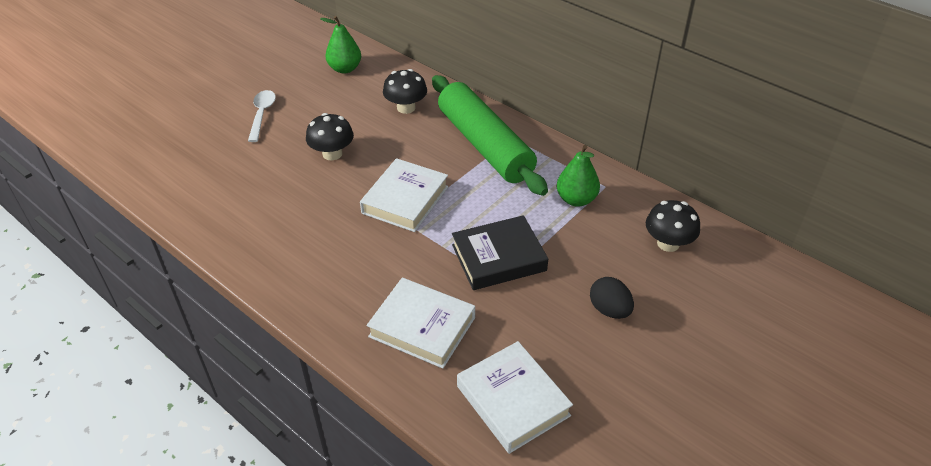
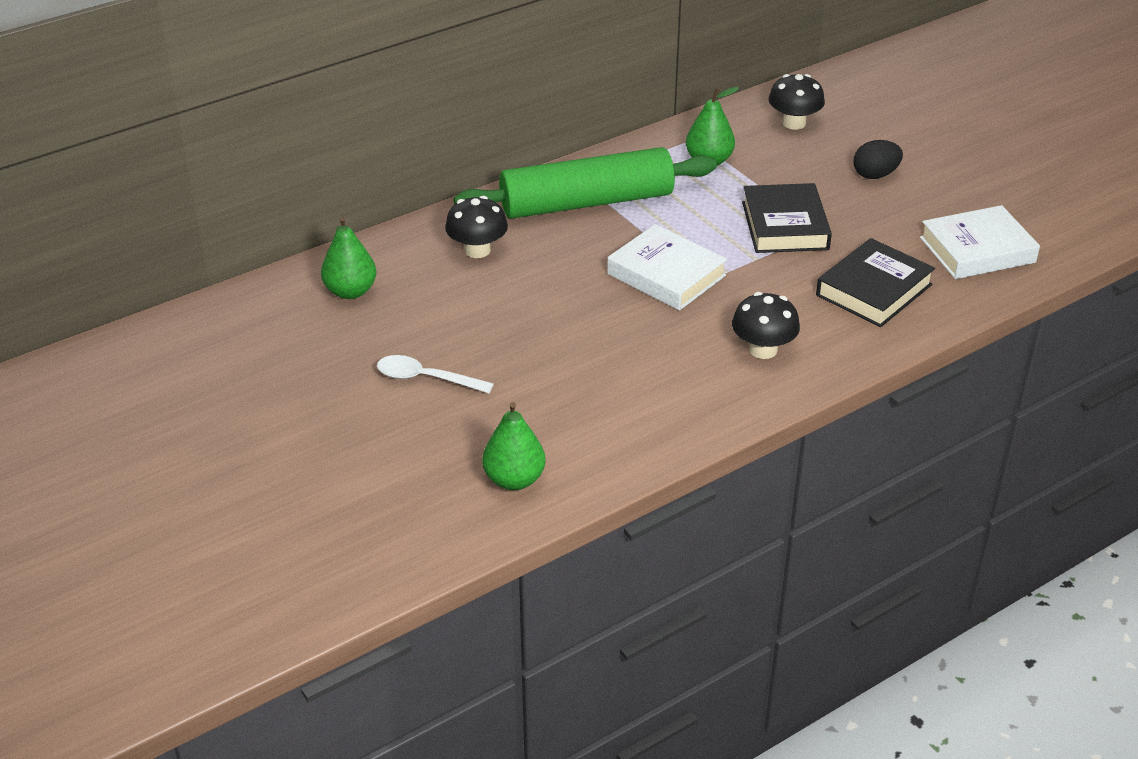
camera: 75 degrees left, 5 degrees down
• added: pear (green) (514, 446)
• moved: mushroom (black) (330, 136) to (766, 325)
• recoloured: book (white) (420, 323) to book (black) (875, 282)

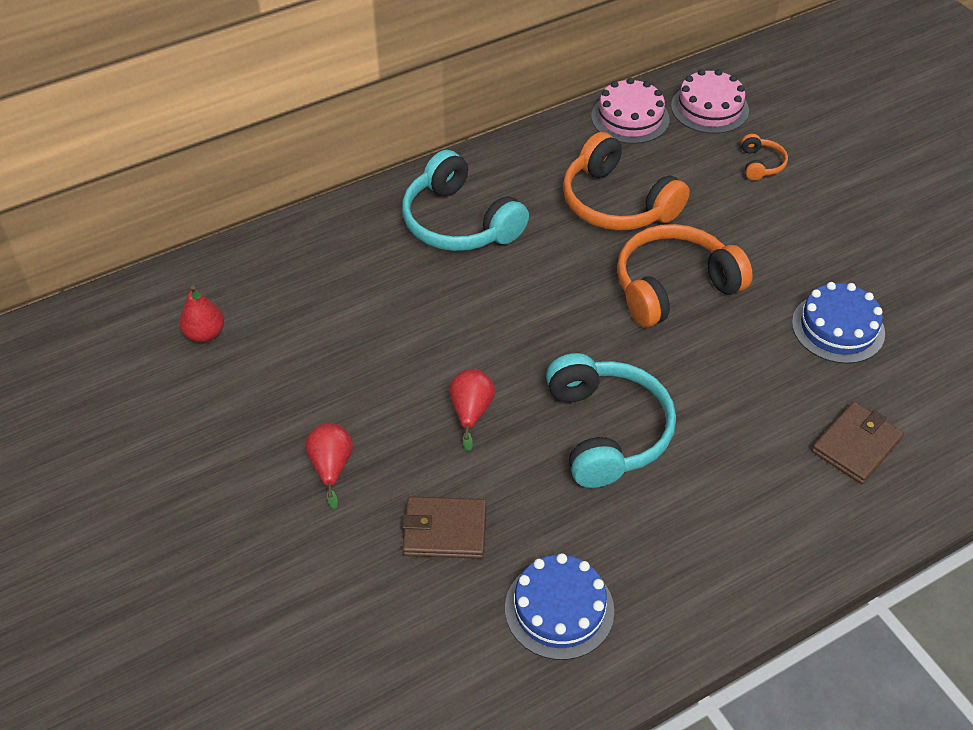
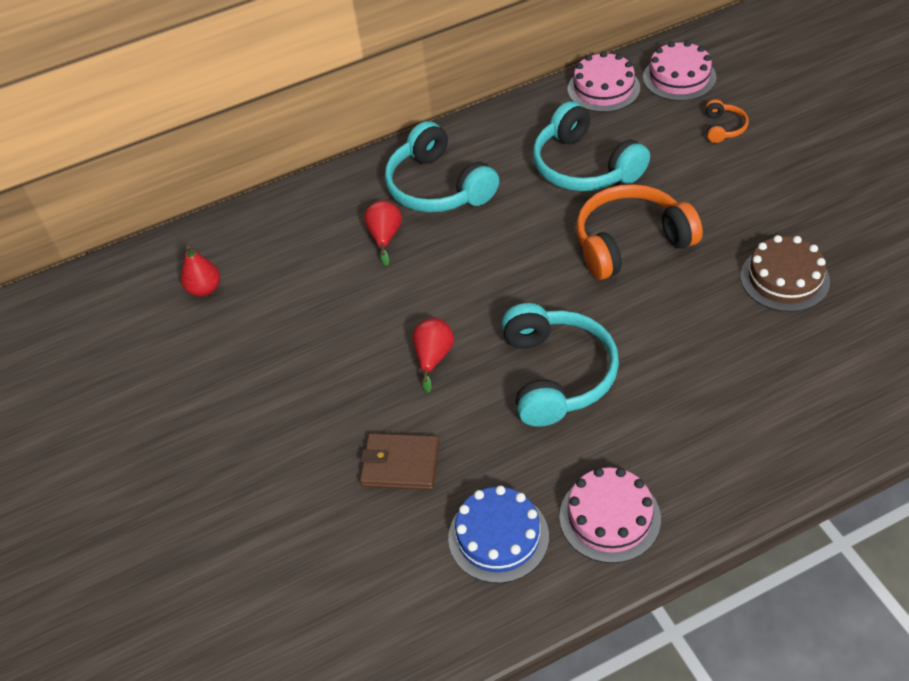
camera: 10 degrees right, 0 degrees up
• moved: pear (red) (329, 465) to (383, 233)
• recoloured: headphones (orange) (626, 181) to headphones (turquoise) (591, 146)
• added: cake (pink) (610, 515)
• recoloured: cake (blue) (838, 323) to cake (brown) (785, 273)
• removed: wallet (brown) (858, 443)

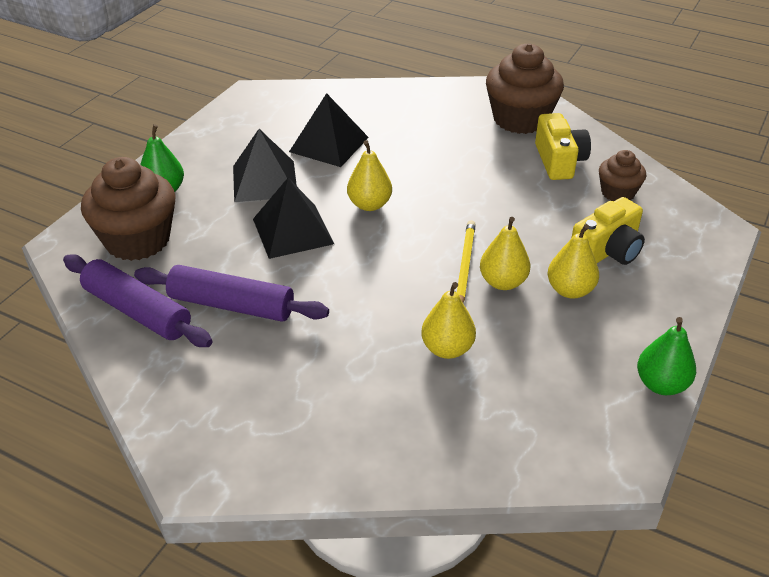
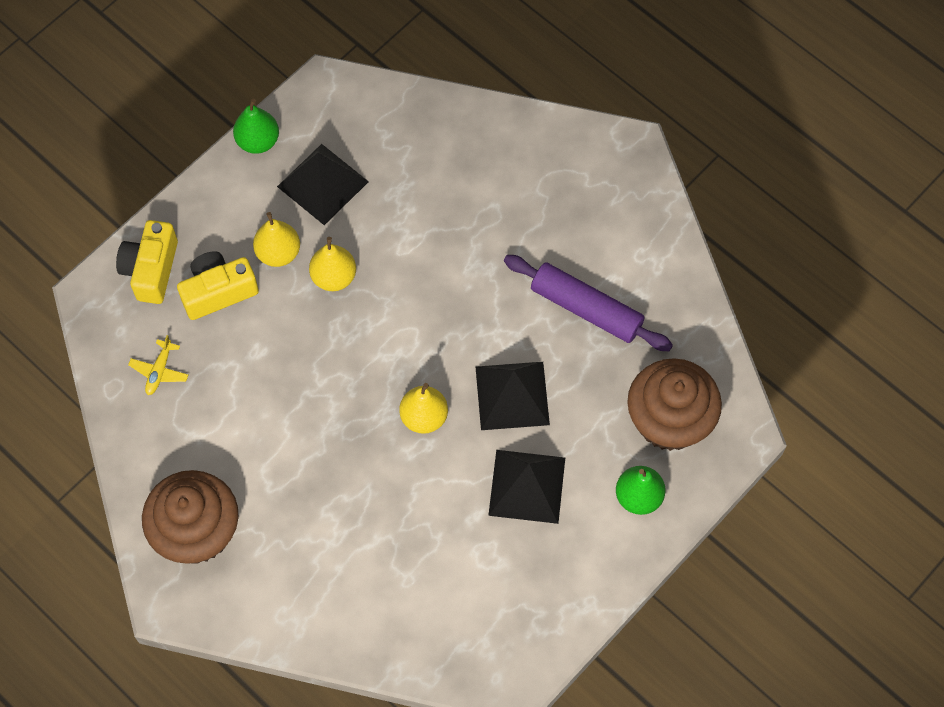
camera: 165 degrees left, 25 degrees up
• moved: camera (yellow) (563, 146) to (147, 262)
• replaced: cupcake (brown) (622, 175) to plane (yellow) (158, 365)
• moved: pyramid (black) (329, 130) to (323, 184)
• removed: rolling pin (purple) (138, 300)
• removed: pear (yellow) (448, 320)
• removed: pencil (yellow) (466, 261)

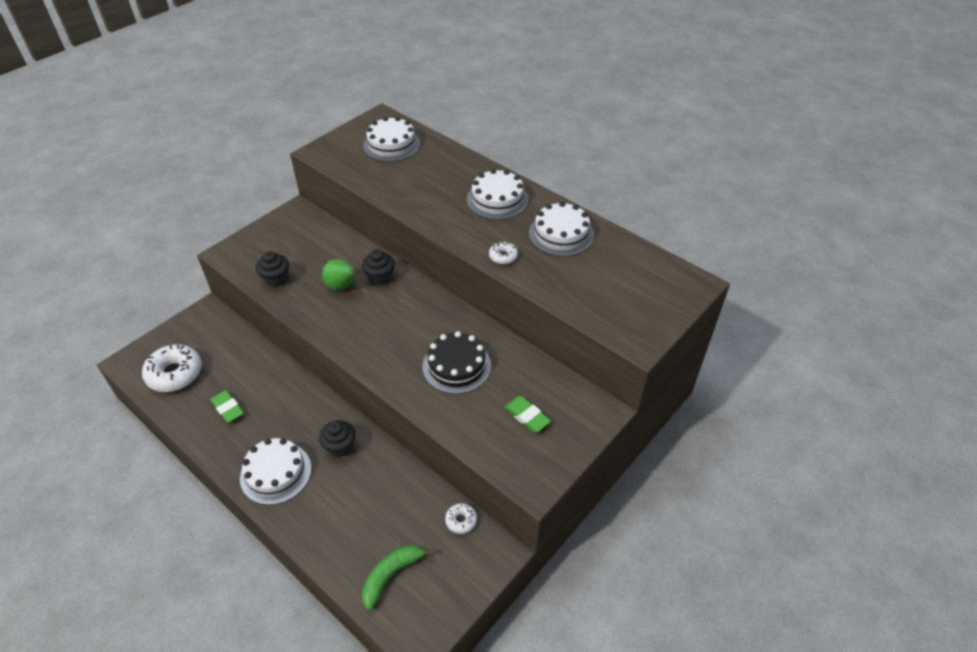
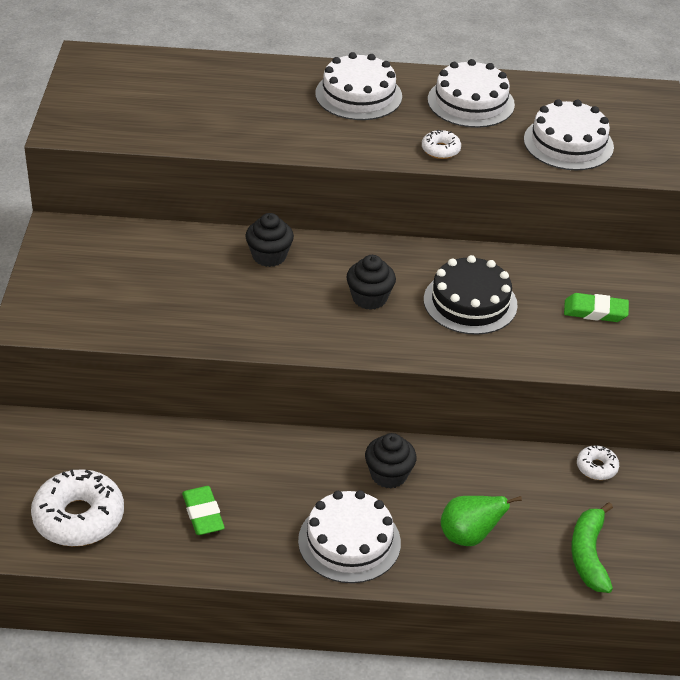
camera: 40 degrees left, 5 degrees down
• turned: eraser (green) (227, 406) = (203, 510) 60 degrees clockwise
• moved: cupcake (black) (272, 269) to (371, 282)
• moved: pear (green) (340, 274) to (481, 521)
• moved: cake (white) (391, 139) to (569, 134)

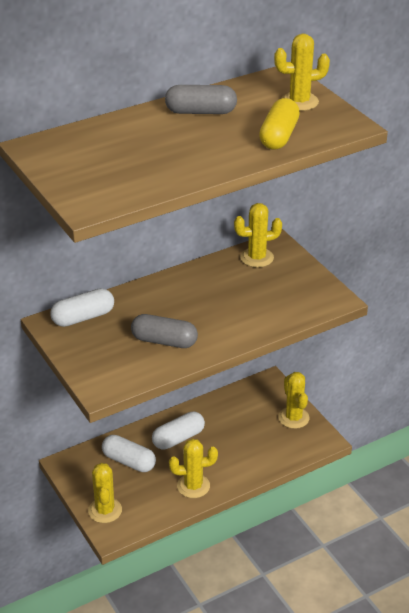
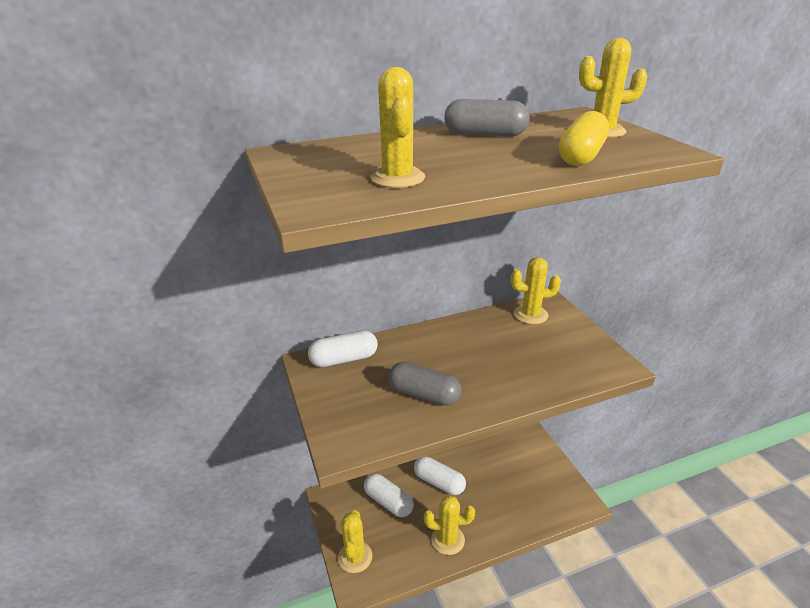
camera: 10 degrees right, 5 degrees down
• moved: cactus (yellow) (293, 400) to (398, 127)
• turned: capsule (white) (178, 430) = (440, 475) 60 degrees clockwise

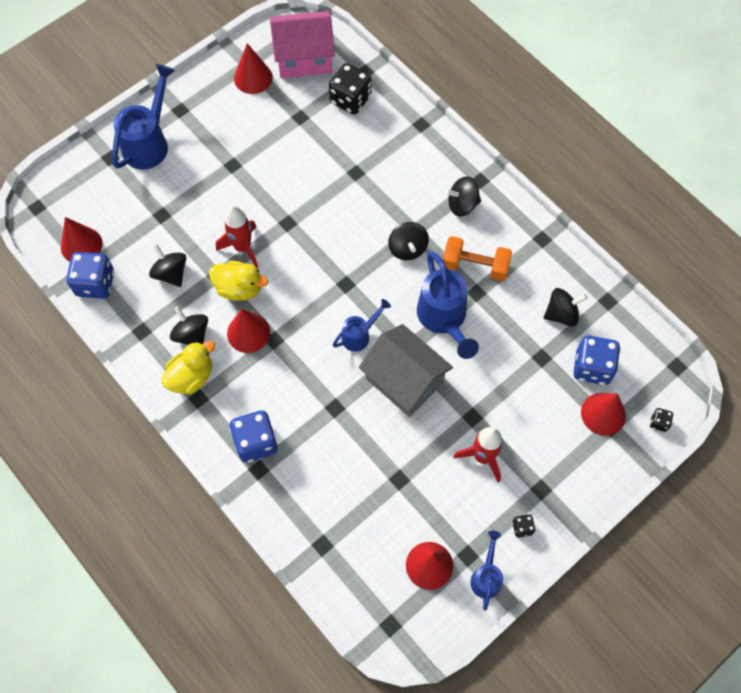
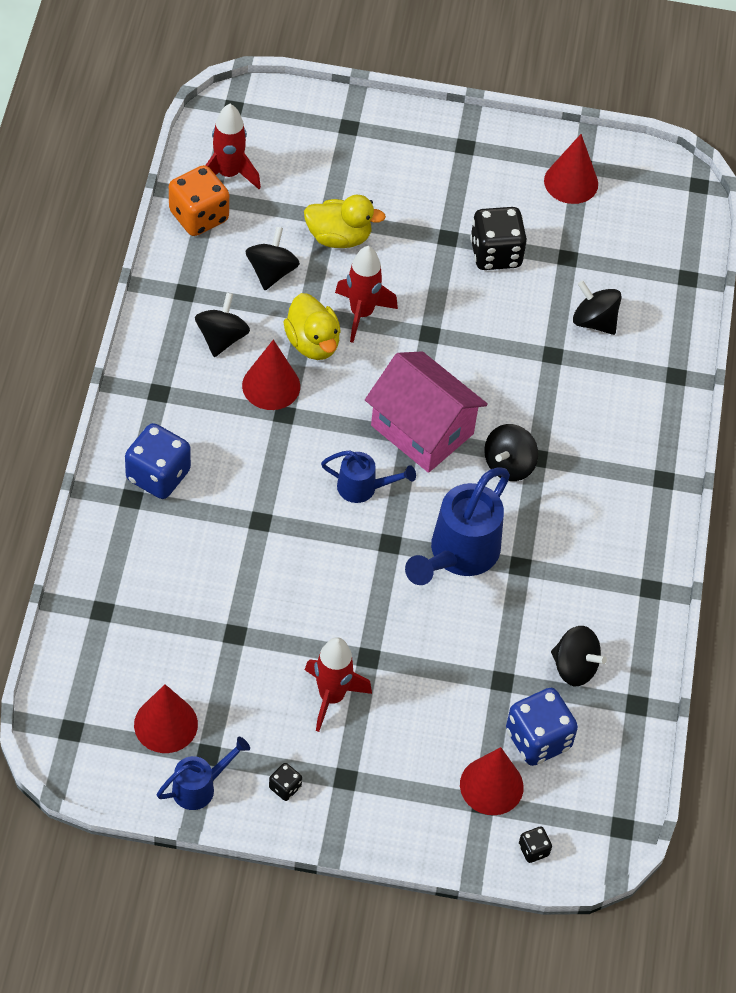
camera: 45 degrees right, 10 degrees down
• recoloured: dice (blue) (90, 275) to dice (orange) (199, 200)
• replaced: cone (red) (82, 239) to rocket (red) (233, 146)
• moved: duck (yellow) (188, 367) to (345, 221)
• moved: house (pink) (302, 44) to (426, 412)
• moved: dice (black) (350, 88) to (498, 238)
• moved: spinning top (black) (463, 196) to (597, 307)
• removed: watering can (blue) (143, 116)
• removed: house (grey) (406, 370)
• removed: dumbbell (orange) (477, 258)

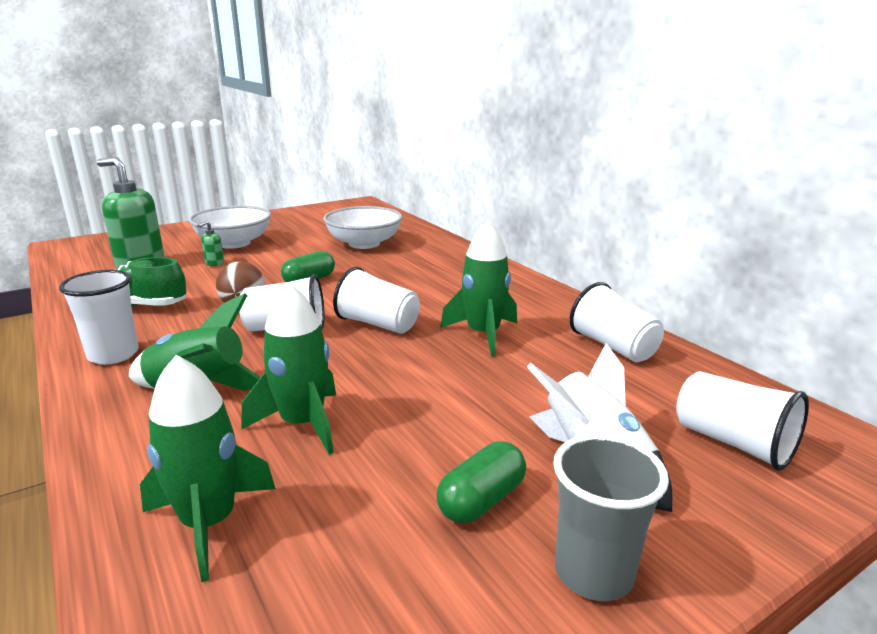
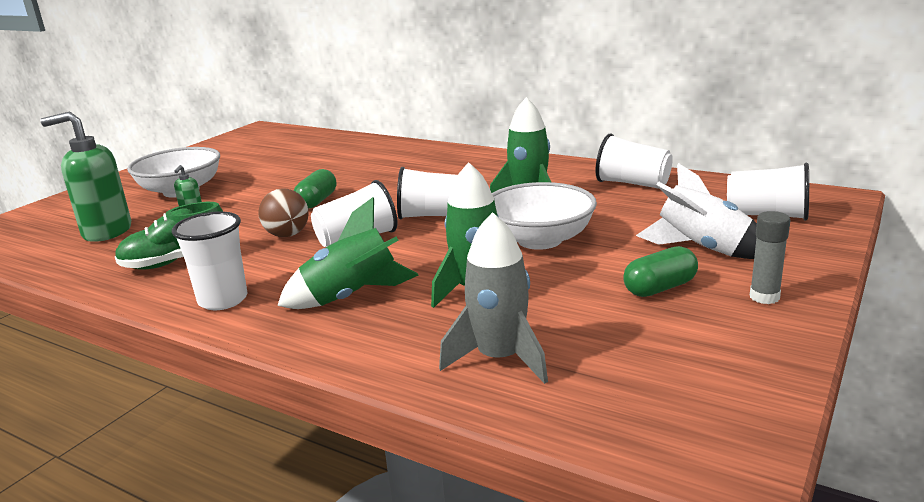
camera: 25 degrees left, 0 degrees up
• recoloured: rocket (green) (208, 468) to rocket (grey) (493, 298)
• moved: bowl (white) (362, 227) to (544, 216)
• turned: capsule (green) (481, 482) = (660, 271) 45 degrees clockwise
• replaced: cup (grey) (611, 517) to glue stick (grey) (770, 257)

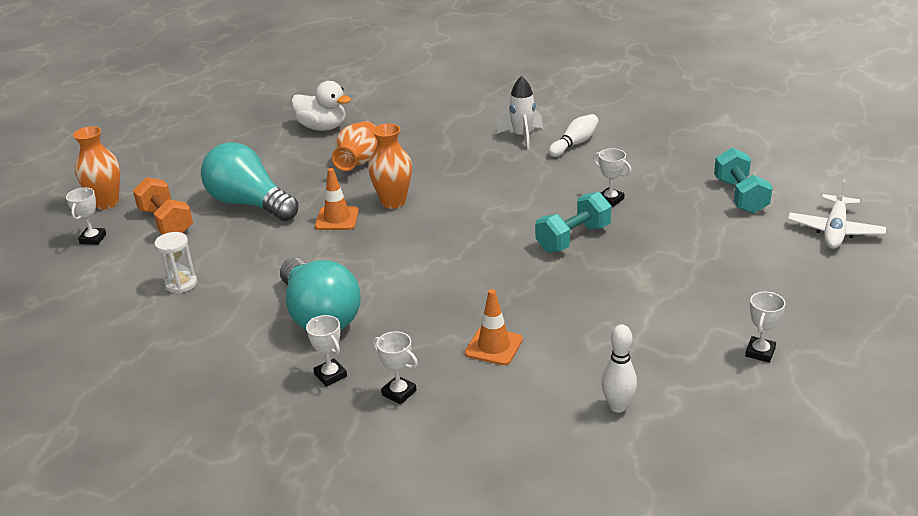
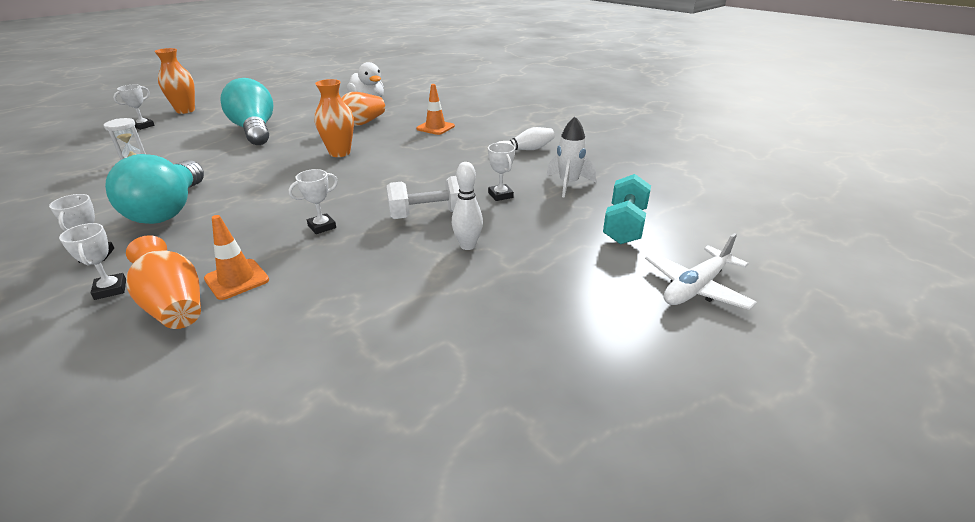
camera: 25 degrees right, 0 degrees up
• added: vase (orange) (163, 282)
• moved: trophy (white) (765, 327) to (313, 201)
• recoloured: dumbbell (turquoise) (573, 222) to dumbbell (white) (422, 197)
• moved: traffic cone (orange) (337, 199) to (435, 109)
• moved: bowling pin (white) (619, 368) to (467, 206)
• moved: rocket (white) (520, 113) to (571, 156)
• removed: dumbbell (orange) (163, 205)

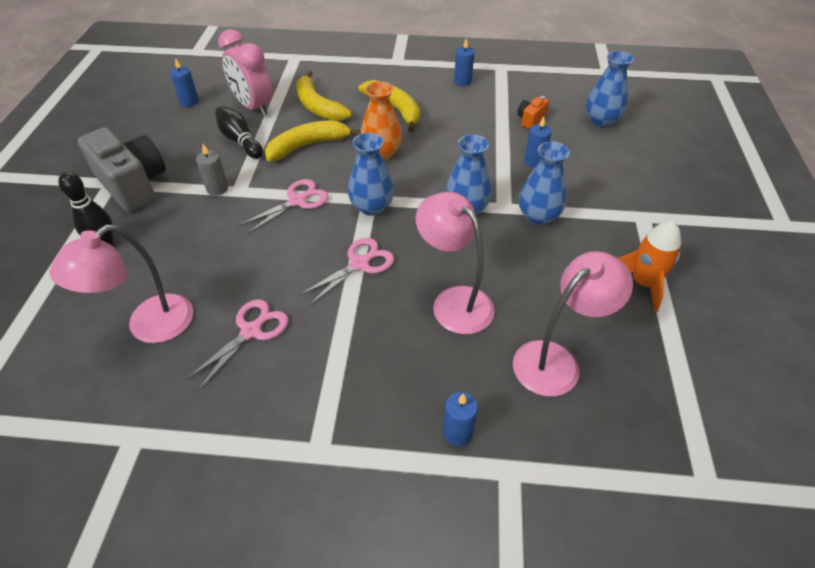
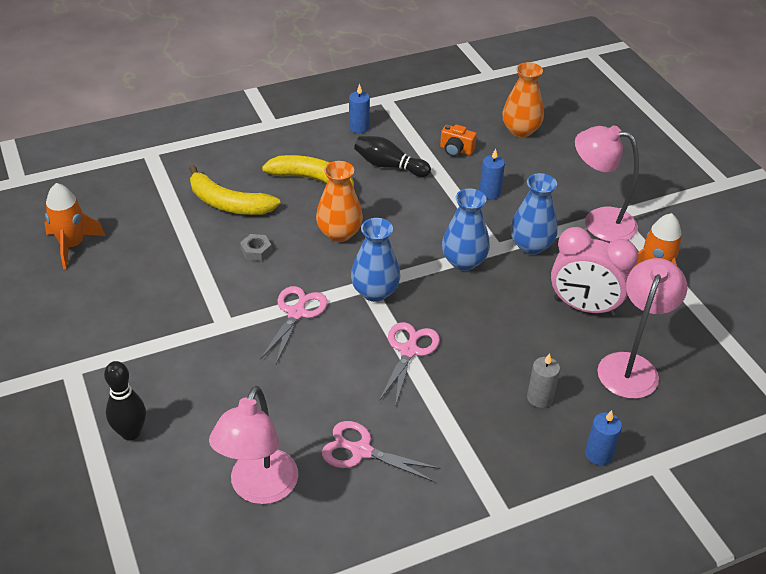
camera: 30 degrees left, 5 degrees down
• replaced: candle (blue) (184, 82) to rocket (orange) (75, 226)
• replaced: banana (yellow) (313, 140) to nut (grey) (256, 247)
• turned: scissors (pink) (236, 345) = (381, 451) 75 degrees counterclockwise
• moved: bowling pin (black) (239, 132) to (392, 156)
• turned: camera (orange) (533, 112) = (458, 141) 75 degrees counterclockwise
• recoloured: vase (blue) (610, 89) to vase (orange) (523, 100)
• moved: candle (grey) (212, 170) to (543, 380)
• moved: clock (pink) (245, 73) to (594, 271)
• moved: lamp (pink) (455, 263) to (607, 183)
• removed: camera (grey) (122, 169)

